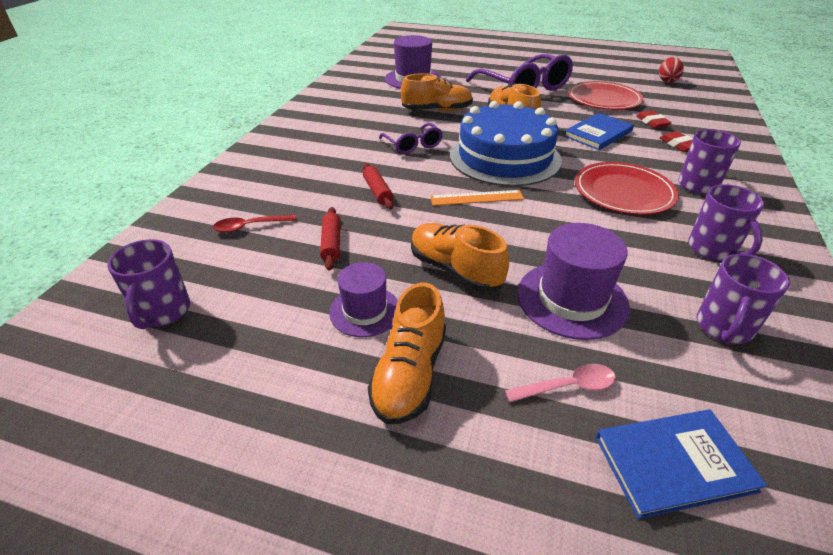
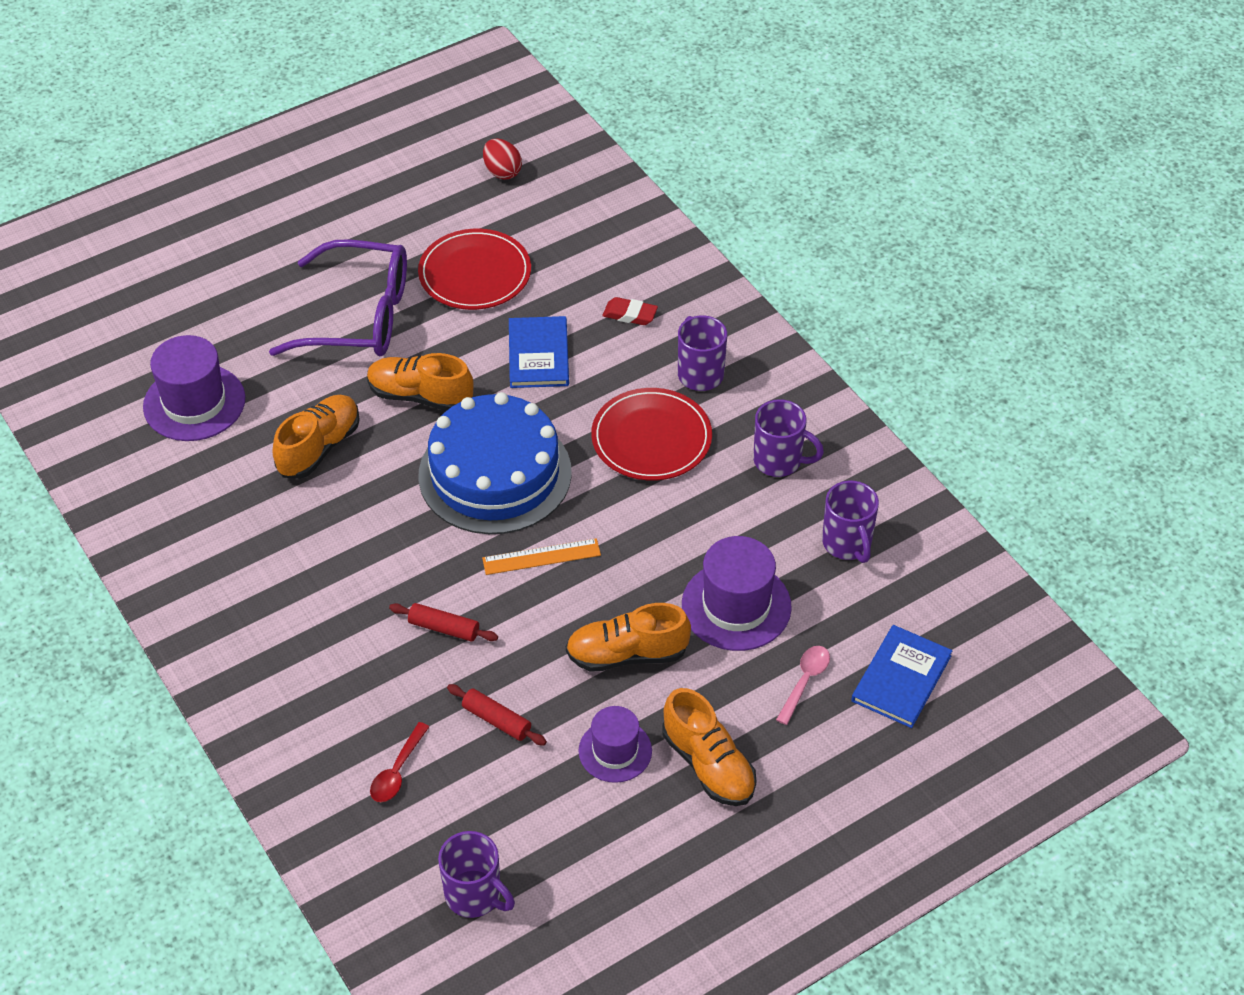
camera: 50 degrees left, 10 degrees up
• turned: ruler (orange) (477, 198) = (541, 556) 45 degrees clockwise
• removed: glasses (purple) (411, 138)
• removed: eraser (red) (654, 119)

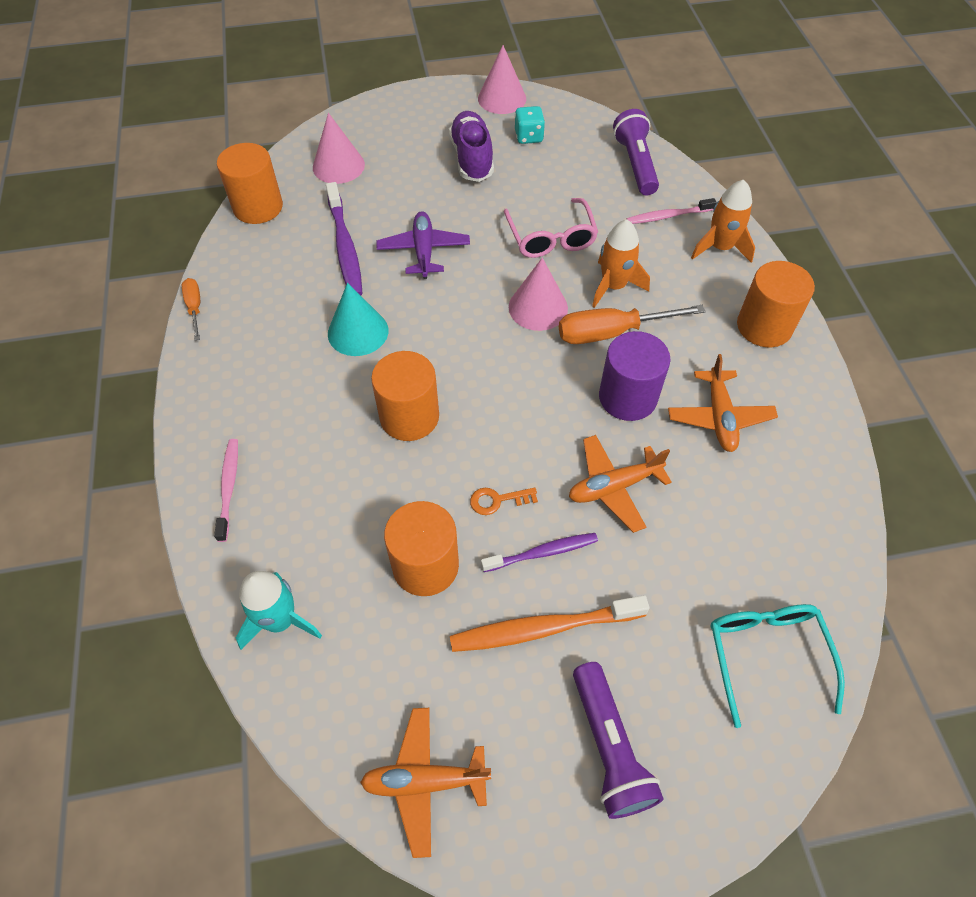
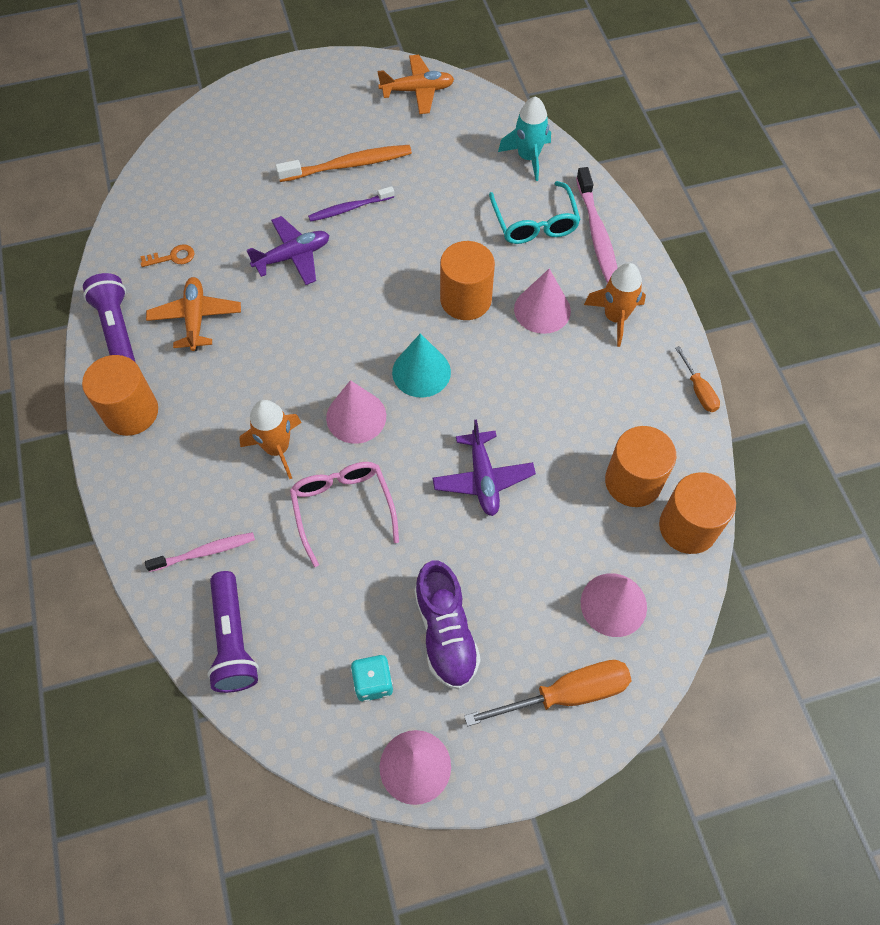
camera: 175 degrees right, 5 degrees up
• moved: flashlight (purple) (618, 740) to (109, 318)
• moved: key (orange) (504, 501) to (167, 256)
• recoloured: plane (orange) (620, 484) to plane (purple) (288, 250)
• moved: cone (turquoise) (358, 319) to (421, 365)
• moved: screwdriver (orange) (632, 324) to (548, 693)
• moved: glasses (turquoise) (778, 666) to (535, 212)
• added: cone (pink) (542, 301)
• resized: toothbrush (pink) (226, 490) = (597, 225) x1.57
• moved: rocket (orange) (723, 221) to (615, 305)
• moved: cylinder (orange) (421, 548) to (640, 466)
• removed: toothbrush (purple) (344, 238)
• removed: cylinder (purple) (635, 376)

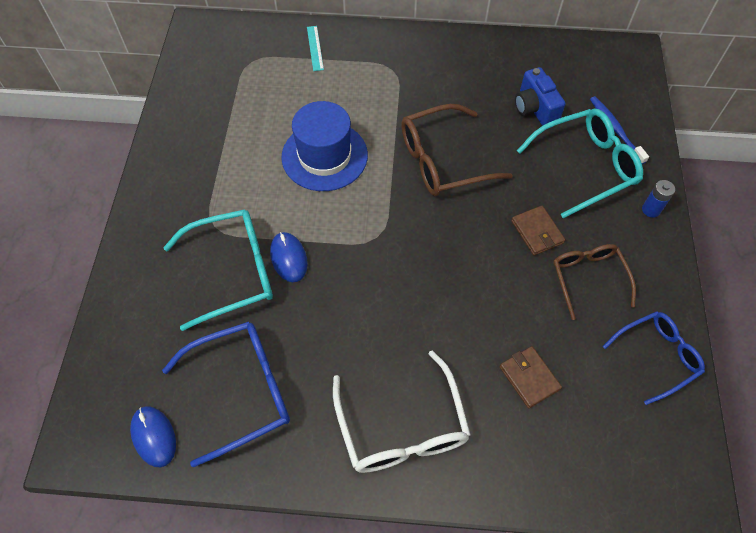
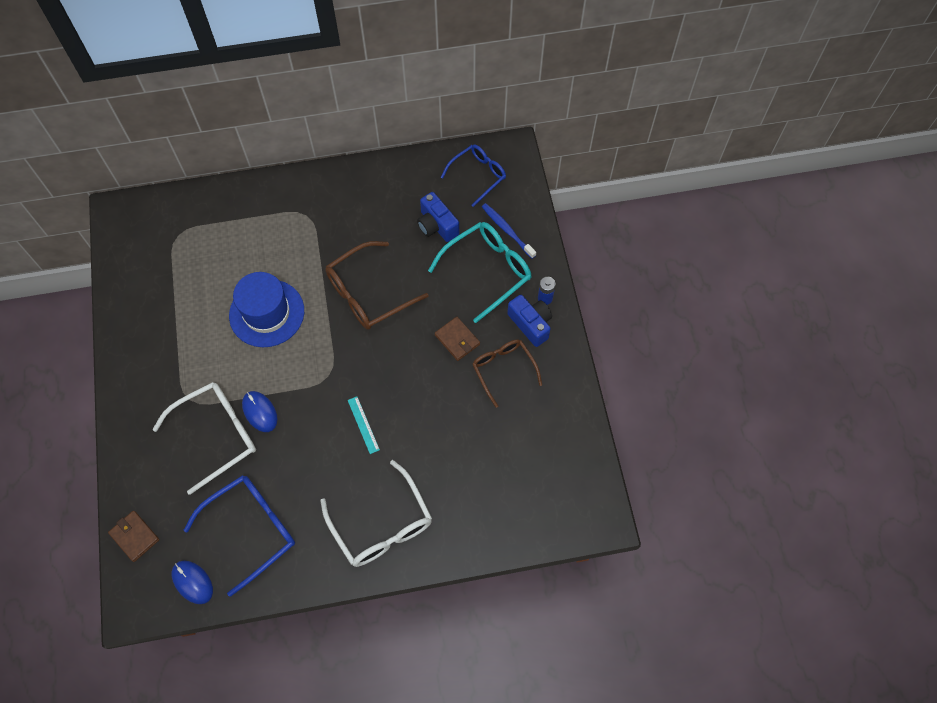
camera: 15 degrees left, 5 degrees up
• moved: wallet (brown) (531, 377) to (133, 536)
• recoloured: glasses (turquoise) (218, 270) to glasses (white) (204, 438)
• moved: ruler (turquoise) (315, 48) to (364, 425)
• moved: glasses (blue) (654, 358) to (473, 176)
• added: camera (blue) (529, 321)

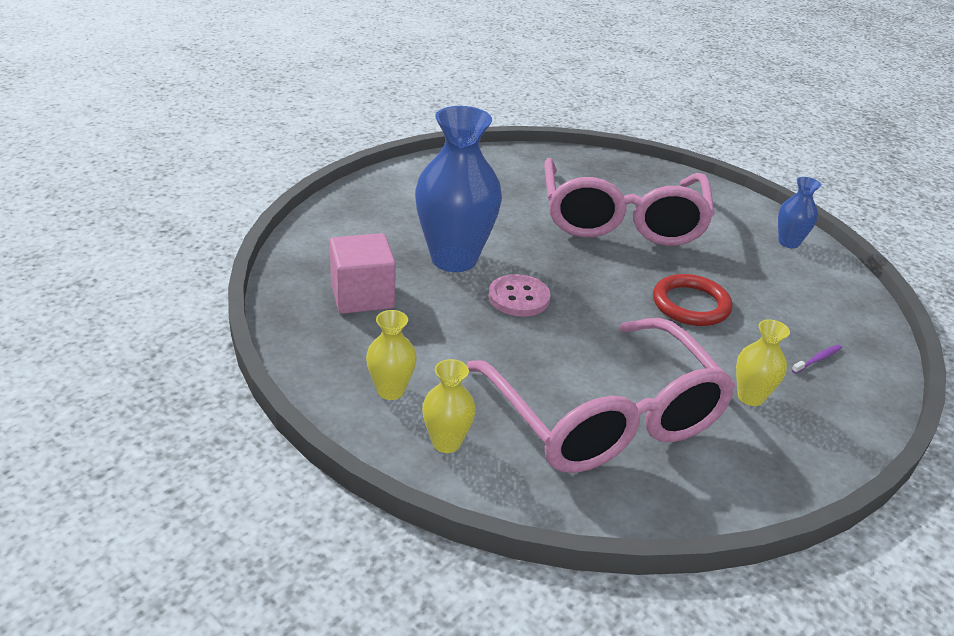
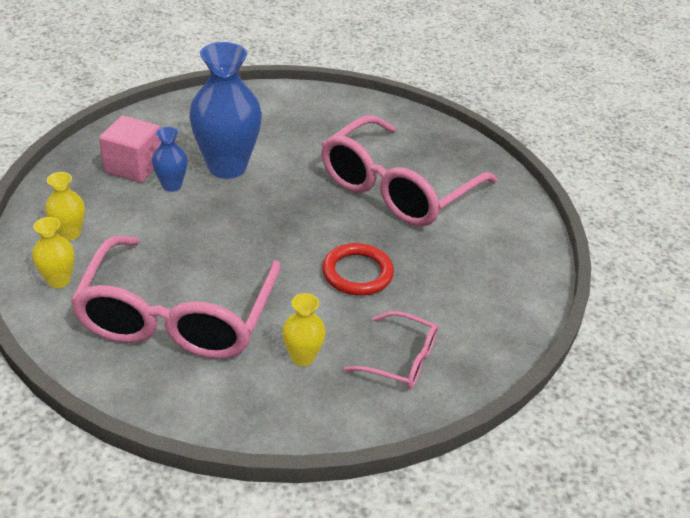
camera: 35 degrees right, 5 degrees up
• moved: vase (blue) (799, 212) to (170, 159)
• replaced: toothbrush (purple) (817, 359) to glasses (pink) (391, 350)
• removed: button (pink) (519, 295)

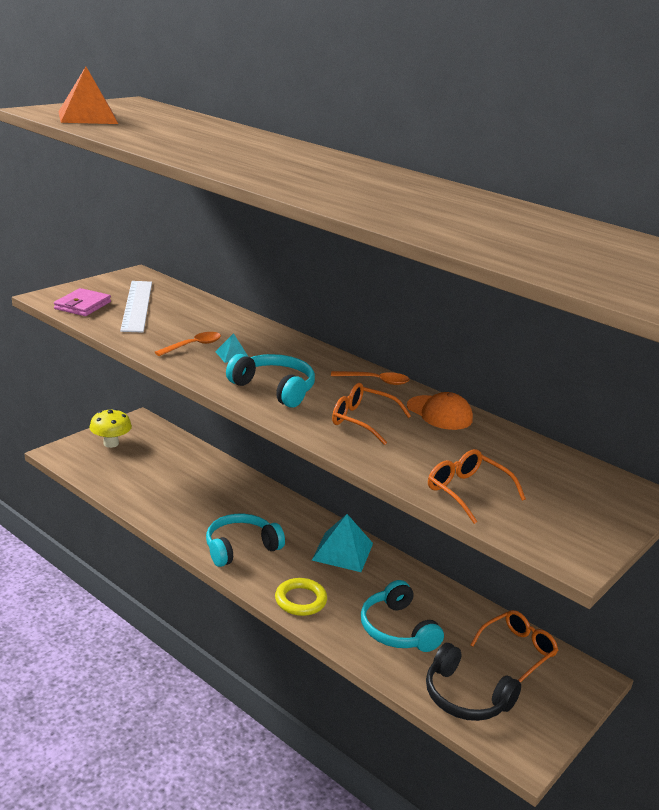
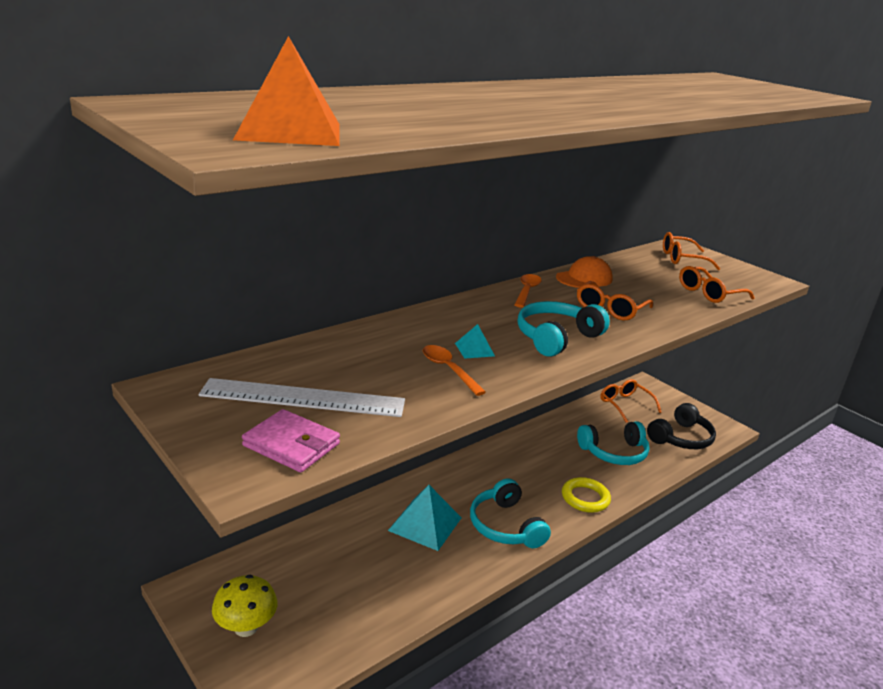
camera: 80 degrees left, 0 degrees up
• moved: pyramid (turquoise) (342, 543) to (425, 518)
• added: glasses (orange) (692, 251)

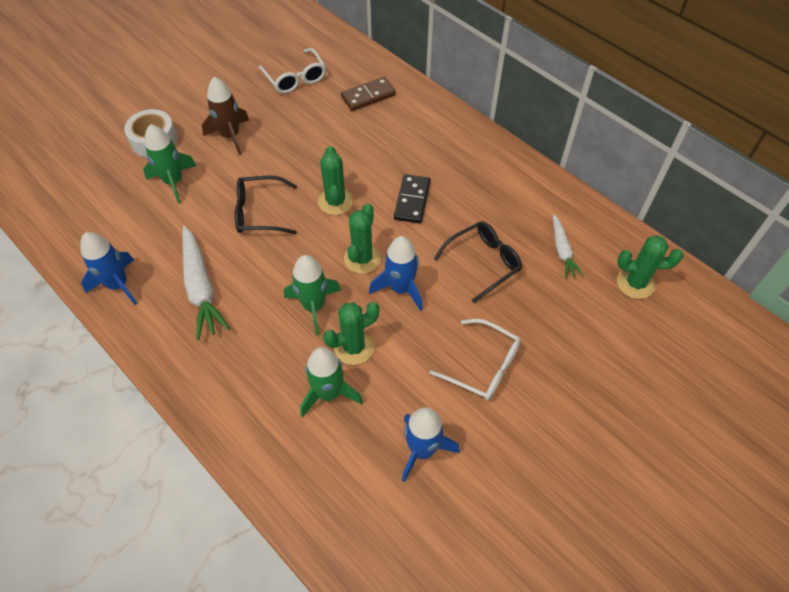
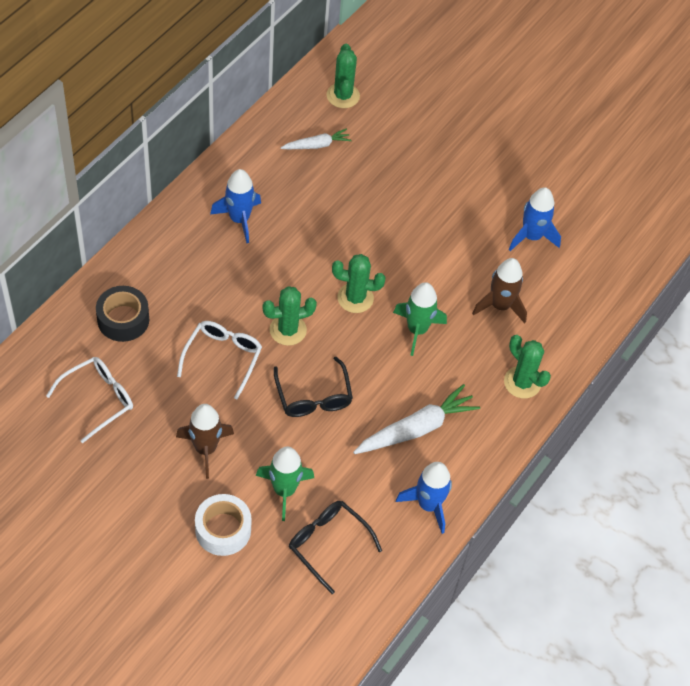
camera: 105 degrees left, 0 degrees up
• replaced: domino (brown) (368, 94) to tape (black) (122, 314)
• moved: glasses (white) (475, 359) to (219, 360)
• moved: rocket (blue) (396, 273) to (235, 206)
• moved: glasses (black) (478, 262) to (335, 547)
• recoloured: rocket (green) (331, 382) to rocket (brown) (499, 291)
• moved: cactus (green) (351, 333) to (527, 366)
• removed: domino (black) (412, 198)

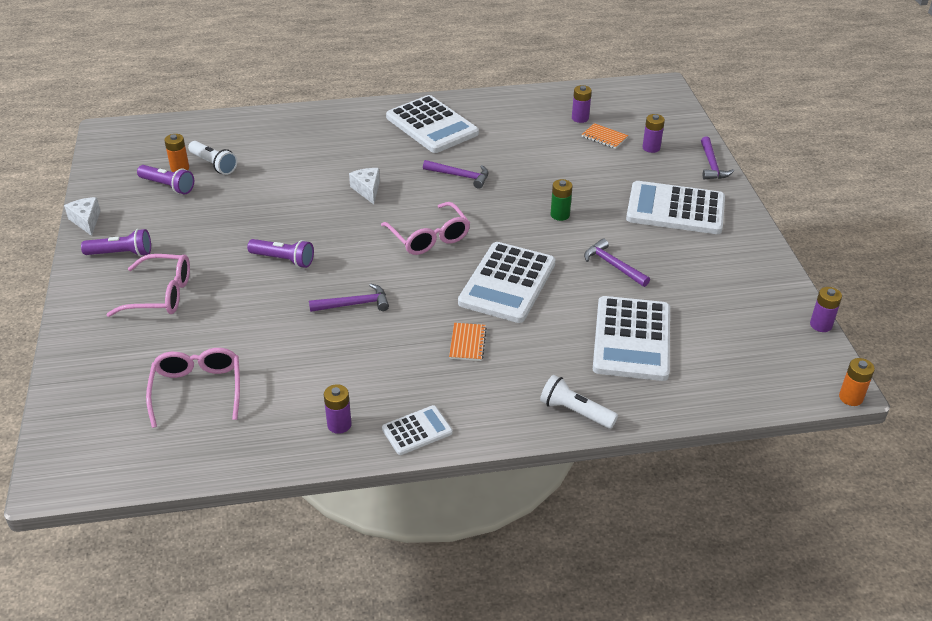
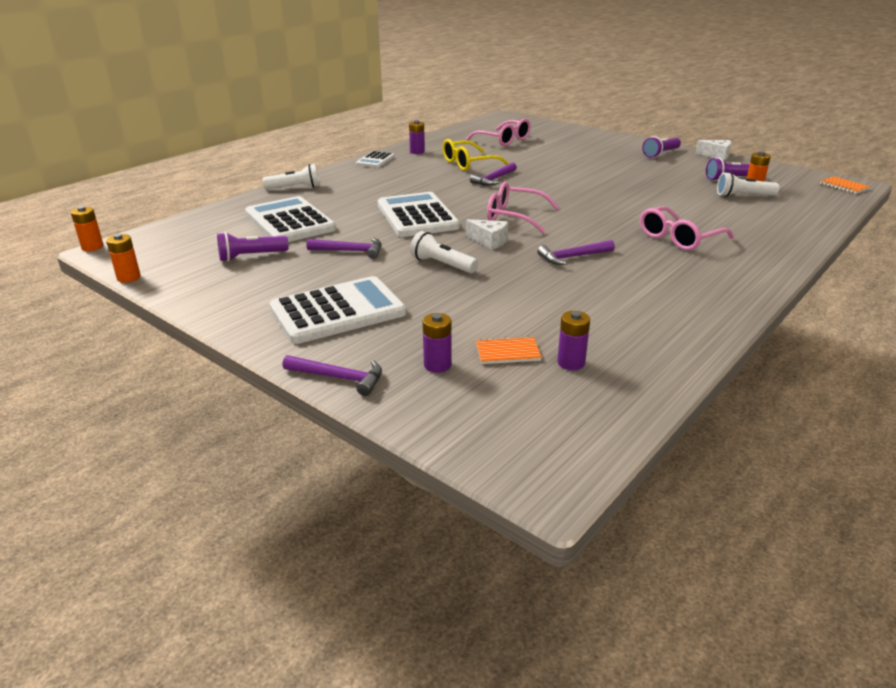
camera: 140 degrees right, 10 degrees down
• recoloured: battery (purple) (826, 309) to battery (orange) (123, 258)
• moved: flashlight (purple) (280, 253) to (252, 247)
• turned: hammer (purple) (717, 158) = (332, 375) 150 degrees clockwise
• replaced: battery (green) (561, 200) to flashlight (white) (444, 252)
• added: glasses (yellow) (476, 155)
• moved: cheese (white) (364, 186) to (487, 234)
• moved: glasses (pink) (148, 285) to (687, 228)
• moved: notebook (orange) (468, 342) to (845, 185)
• removed: calculator (white) (432, 124)

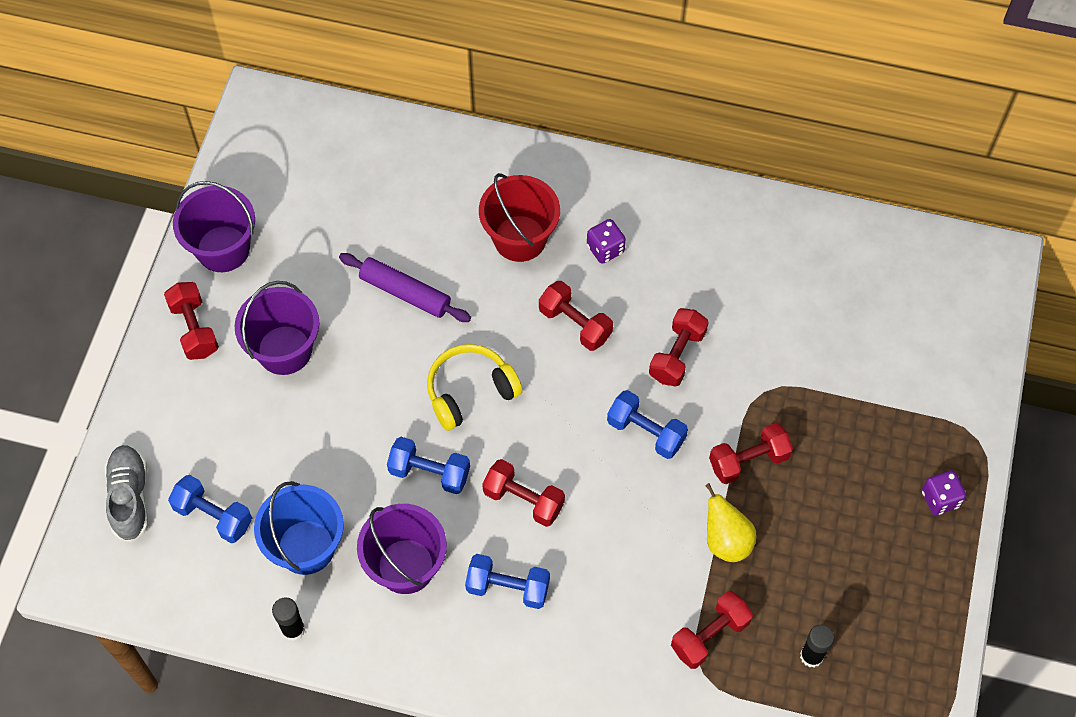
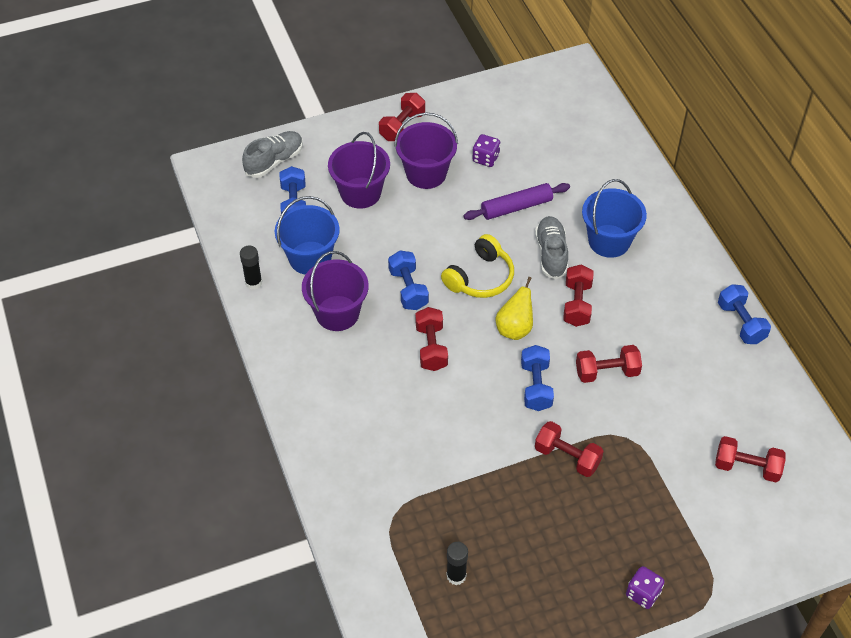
camera: 55 degrees right, 10 degrees down
• moved: bucket (purple) (214, 226) to (359, 170)
• turned: headphones (yellow) (474, 387) = (477, 266) 105 degrees clockwise
• turned: rolling pin (purple) (405, 287) = (516, 201) 75 degrees clockwise
• moved: dice (purple) (606, 241) to (486, 150)
• moved: pear (yellow) (730, 522) to (514, 308)
• added: shoe (grey) (551, 247)
• recoloured: bucket (red) (519, 217) to bucket (blue) (614, 218)
• moved: dumbbell (red) (712, 630) to (750, 459)
• moved: dumbbell (blue) (507, 581) to (744, 314)

